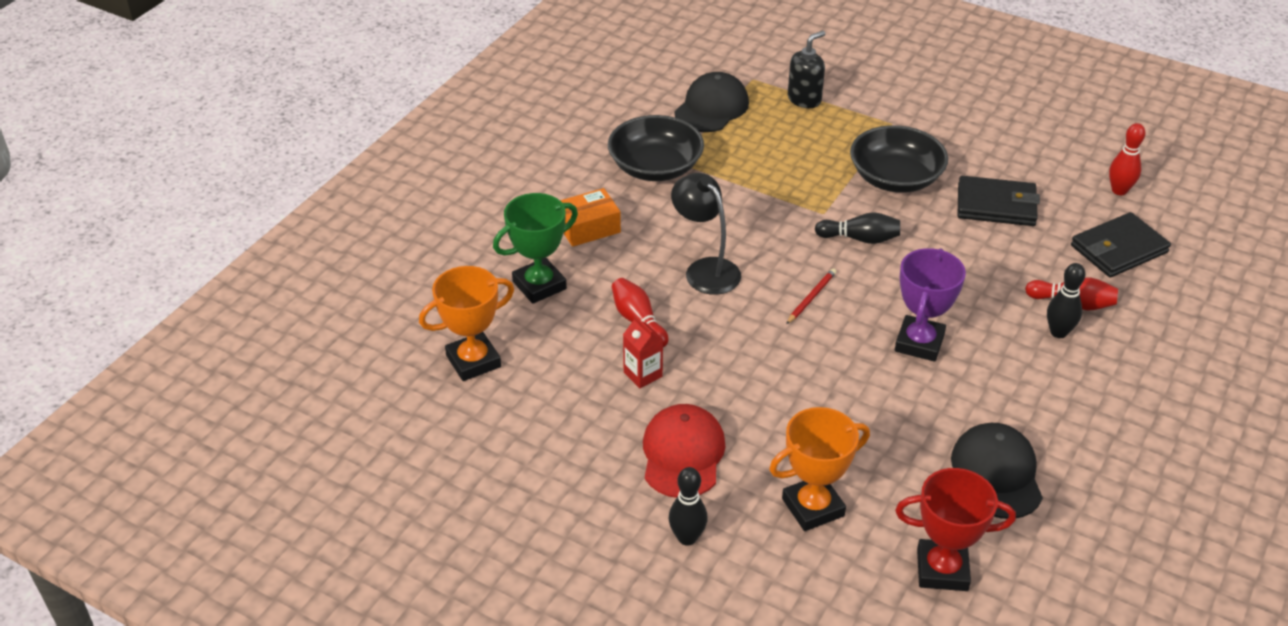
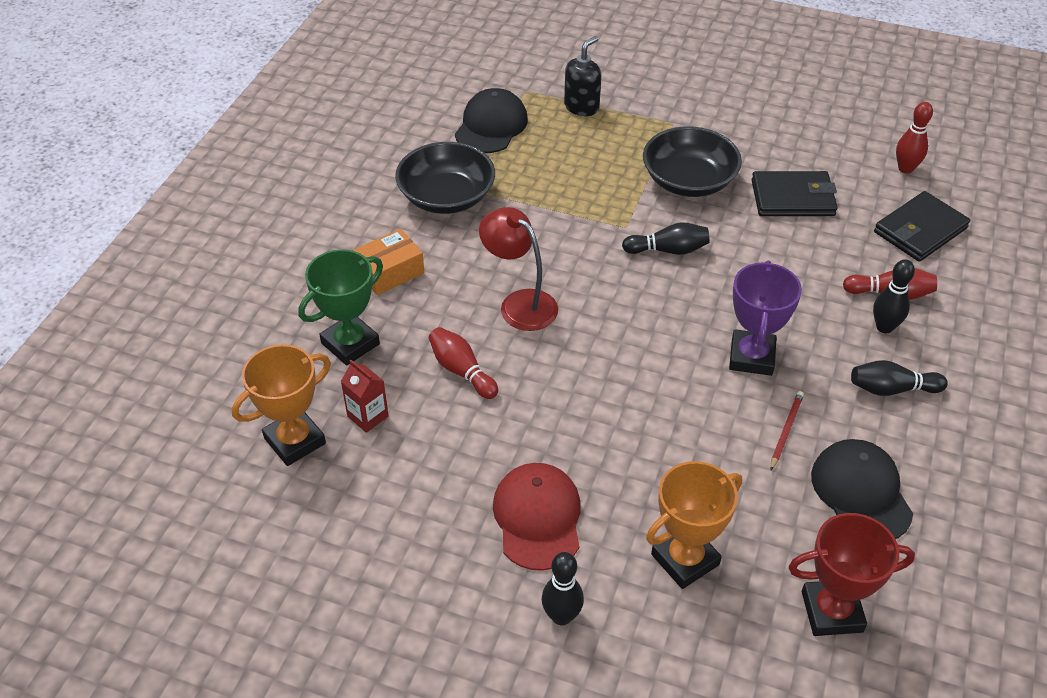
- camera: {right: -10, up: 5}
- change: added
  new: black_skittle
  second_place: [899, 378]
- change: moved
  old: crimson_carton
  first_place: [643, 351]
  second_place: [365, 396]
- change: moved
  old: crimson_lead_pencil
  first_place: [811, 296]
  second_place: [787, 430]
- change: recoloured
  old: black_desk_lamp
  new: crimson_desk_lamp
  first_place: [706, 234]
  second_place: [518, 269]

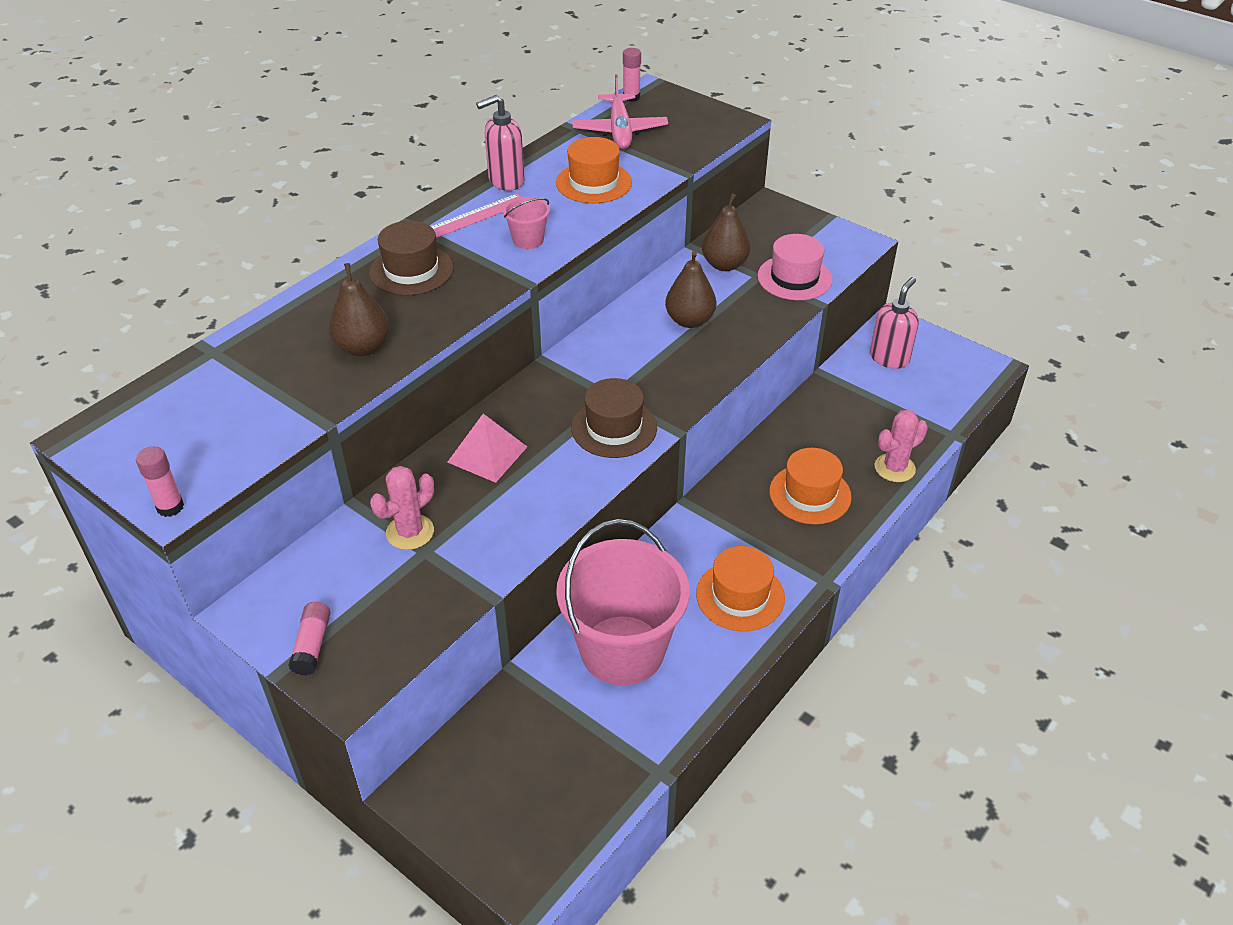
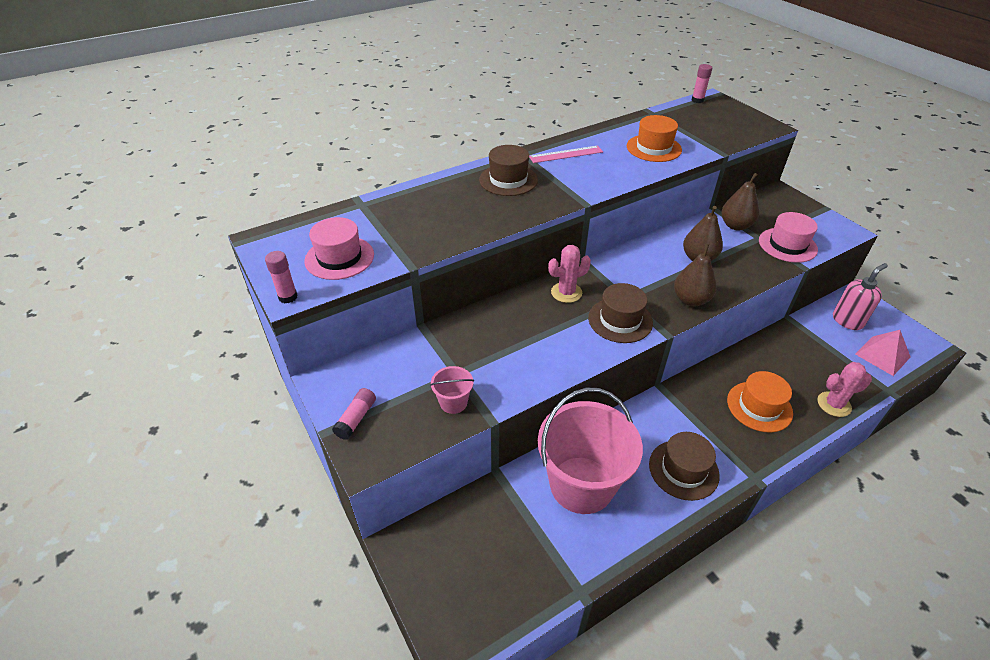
- camera: {right: 20, up: 0}
- change: removed
  old: rose-pink_pump_bottle
  first_place: [500, 143]
- change: removed
  old: rose-pink_aeroplane
  first_place: [620, 111]
- change: added
  new: rose-pink_tall_hat
  second_place: [339, 248]
- change: moved
  old: brown_pear_fruit
  first_place: [359, 309]
  second_place: [695, 275]
- change: moved
  old: rose-pink_cactus
  first_place: [402, 508]
  second_place: [569, 274]
- change: moved
  old: rose-pink_pyramid
  first_place: [487, 448]
  second_place: [882, 353]
- change: moved
  old: rose-pink_pail
  first_place: [526, 223]
  second_place: [452, 390]
- change: recoloured
  old: orange_tall_hat
  new: brown_tall_hat
  first_place: [740, 588]
  second_place: [684, 466]

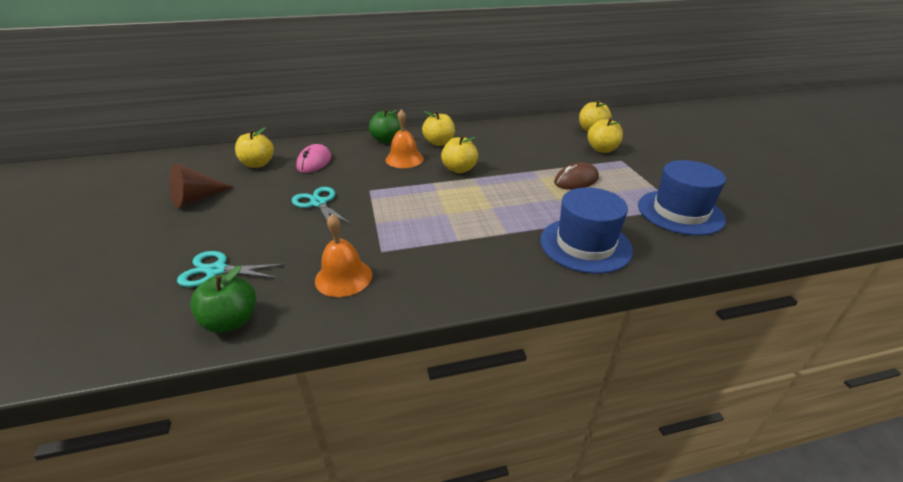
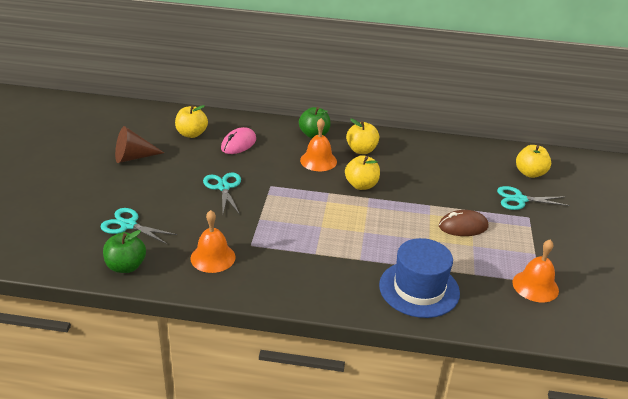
- camera: {right: 20, up: 0}
- change: replaced
  old: bright_yellow_apple
  new: aqua_shears
  first_place: [605, 135]
  second_place: [533, 198]
- change: replaced
  old: blue_tall_hat
  new: orange_bell
  first_place: [682, 198]
  second_place: [535, 271]

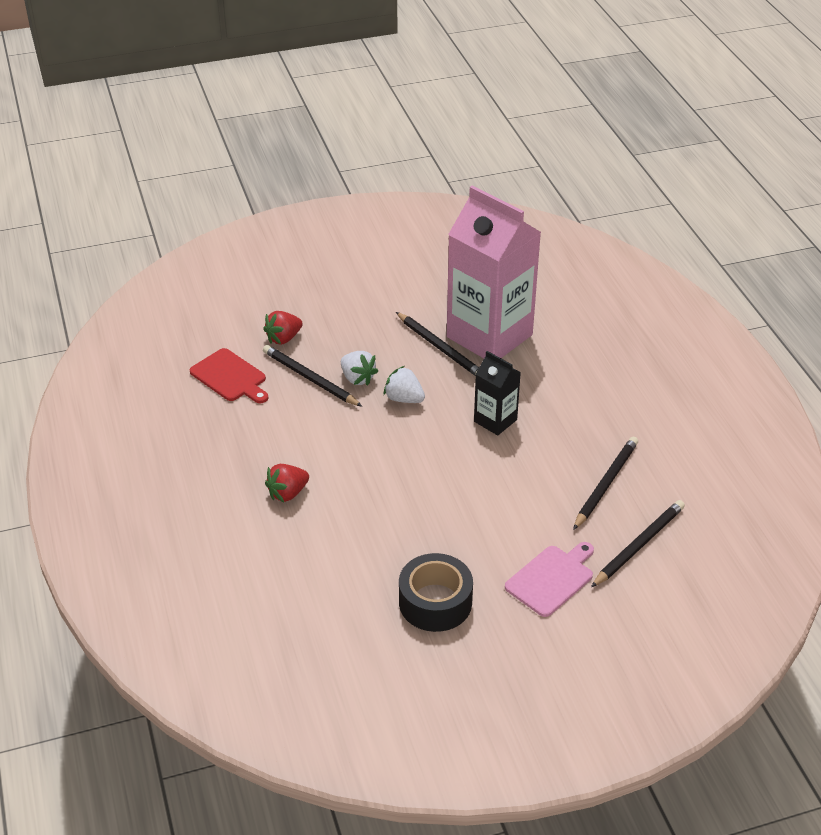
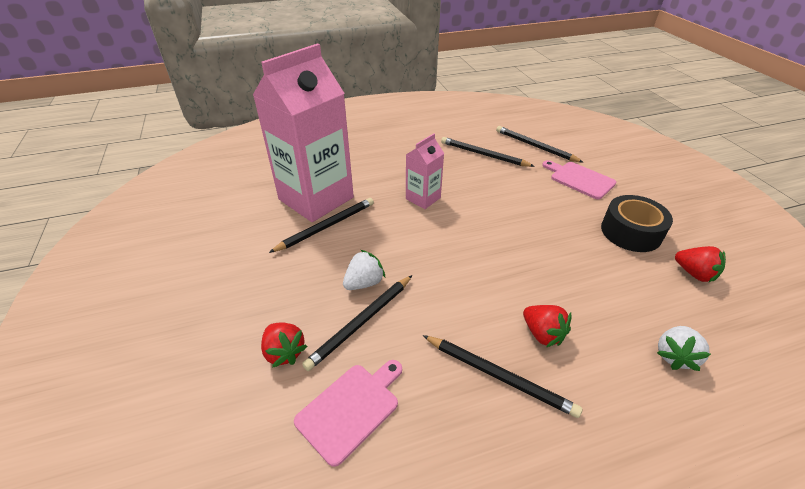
- camera: {right: -90, up: 0}
- change: added
  new: black_lead_pencil
  second_place: [502, 376]
- change: added
  new: crimson_toy_strawberry
  second_place: [700, 264]
- change: moved
  old: snow-white_toy_strawberry
  first_place: [404, 384]
  second_place: [684, 348]
- change: recoloured
  old: crimson_chopping_board
  new: rose-pink_chopping_board
  first_place: [229, 375]
  second_place: [348, 413]
- change: recoloured
  old: black_carton
  new: rose-pink_carton
  first_place: [497, 393]
  second_place: [425, 171]

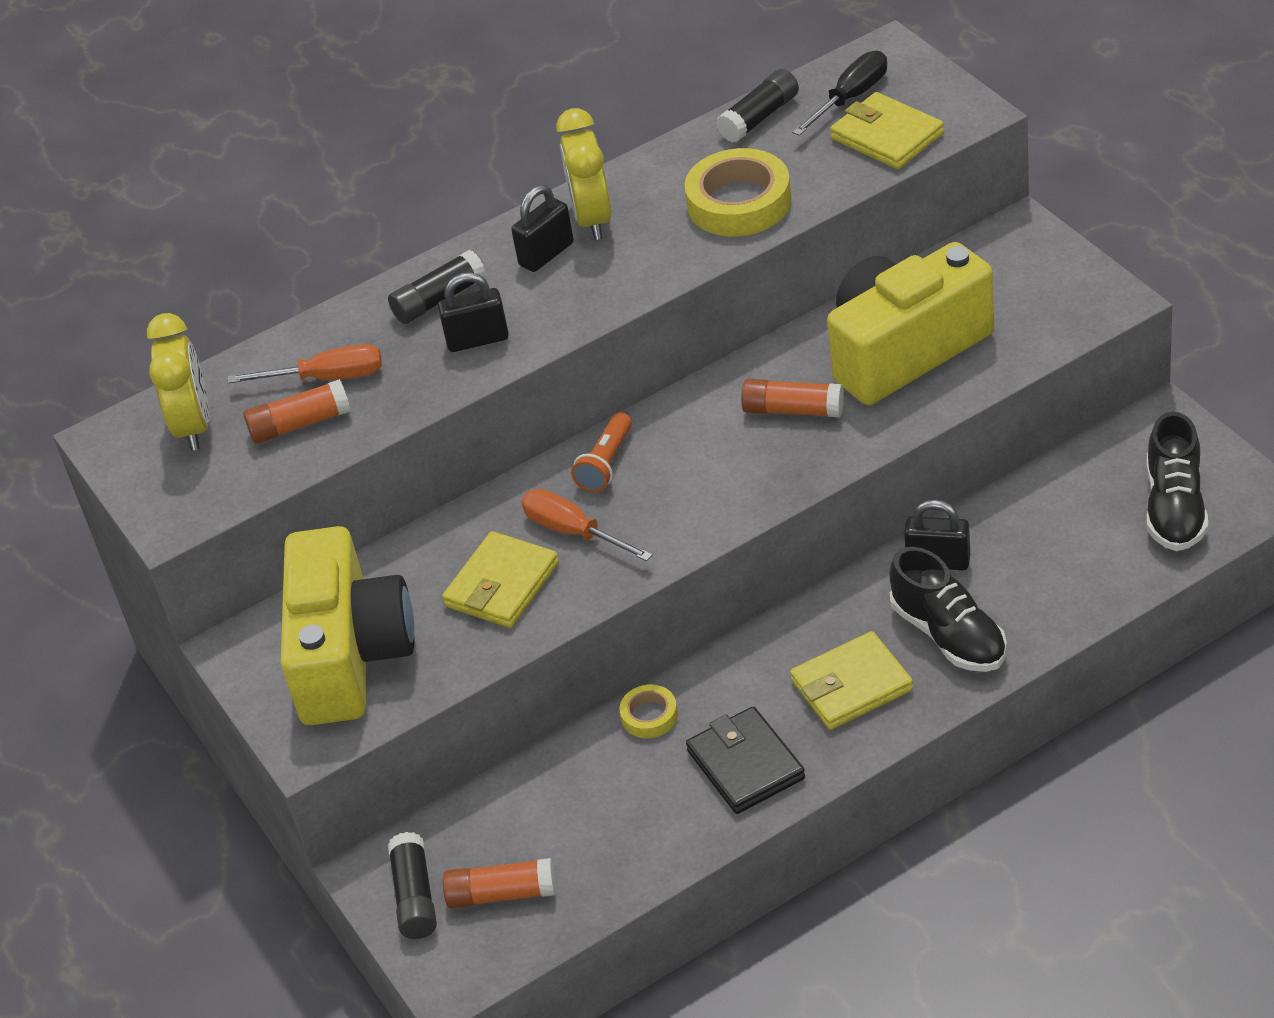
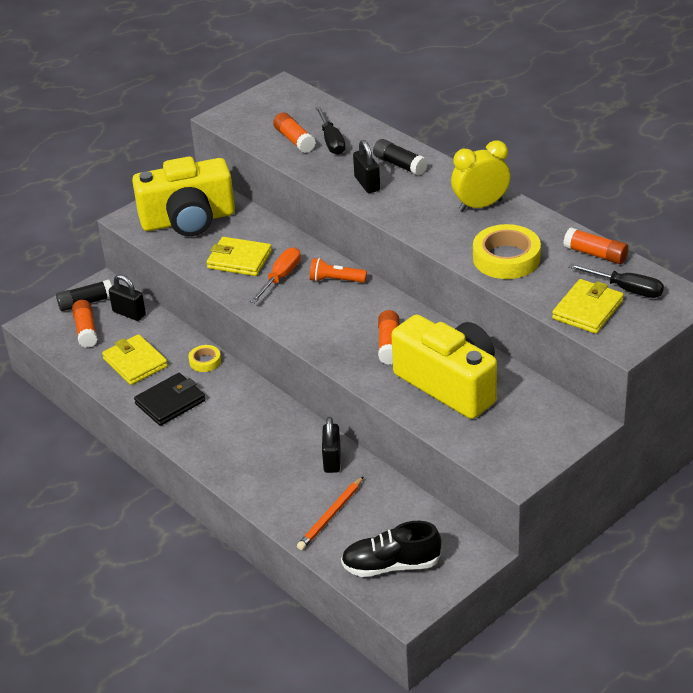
- camera: {right: 75, up: -5}
- change: removed
  old: bright_yellow_alarm_clock
  first_place: [178, 382]
- change: removed
  old: black_lace-up_shoe
  first_place: [948, 609]
- change: added
  new: orange_lead_pencil
  second_place: [330, 513]
- change: moved
  old: black_small_lock
  first_place: [542, 228]
  second_place: [127, 297]
- change: moved
  old: bright_yellow_wallet
  first_place: [851, 680]
  second_place: [135, 359]
- change: recoloured
  old: orange_flat_screwdriver
  new: black_flat_screwdriver
  first_place: [305, 364]
  second_place: [330, 130]
- change: recoloured
  old: black_glue_stick
  new: orange_glue_stick
  first_place: [757, 106]
  second_place: [595, 246]

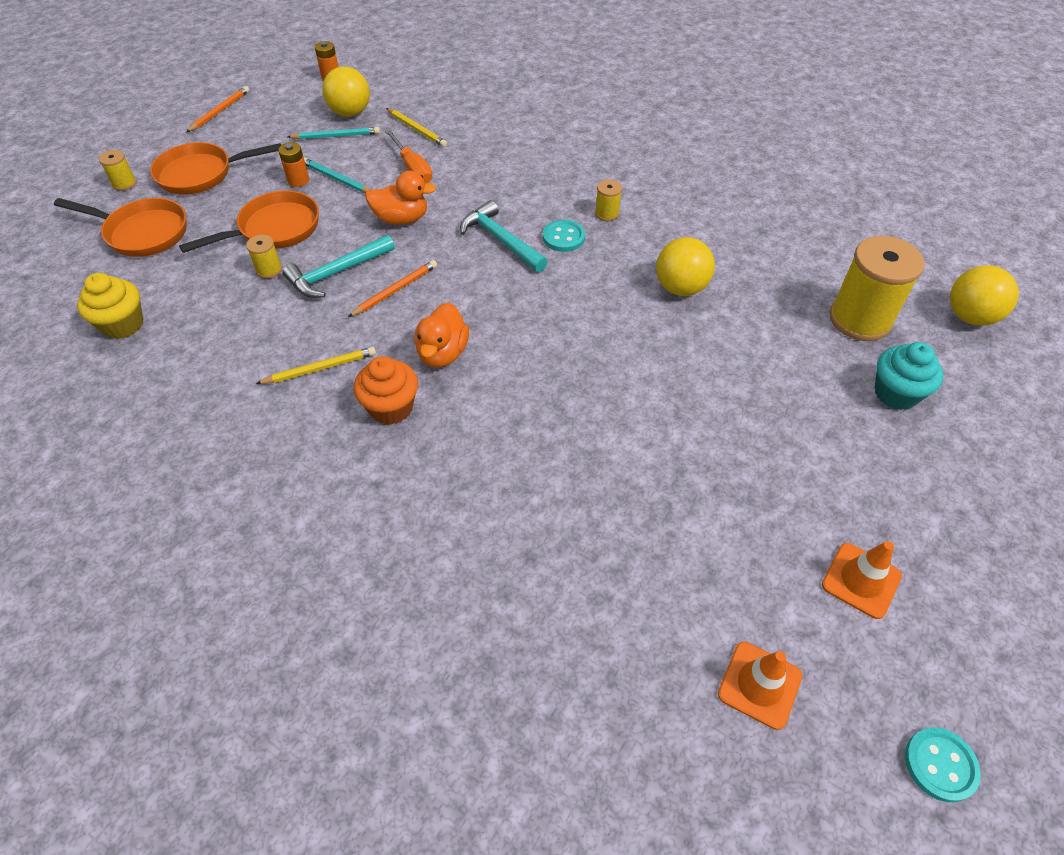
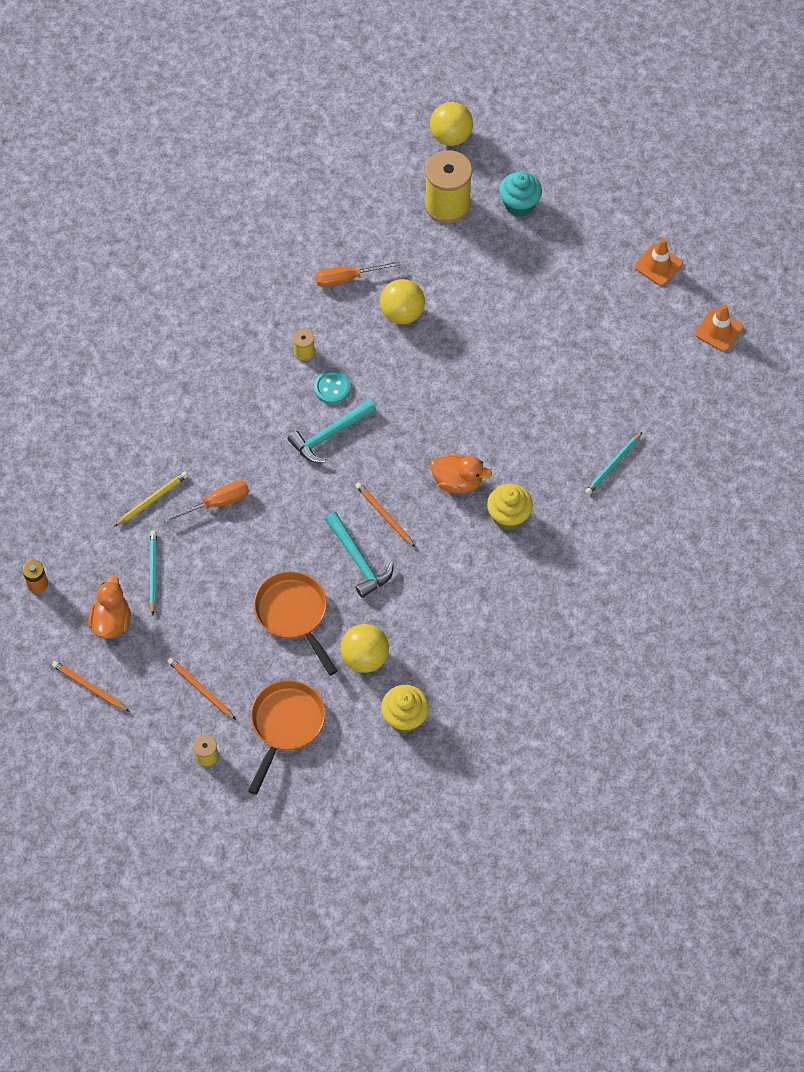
- camera: {right: -85, up: 10}
- change: removed
  old: bright_yellow_bobbin
  first_place: [264, 257]
- change: removed
  old: bright_yellow_lead_pencil
  first_place: [316, 365]
- change: removed
  old: orange_AA_battery
  first_place: [293, 164]
- change: removed
  old: aqua_shirt_button
  first_place: [943, 764]
- change: added
  new: orange_flat_screwdriver
  second_place: [357, 274]
- change: moved
  old: aqua_lead_pencil
  first_place: [337, 175]
  second_place: [613, 463]
- change: moved
  old: bright_yellow_play_ball
  first_place: [346, 91]
  second_place: [365, 648]
- change: moved
  old: orange_rubber_duck
  first_place: [400, 198]
  second_place: [109, 607]
- change: replaced
  old: orange_skillet
  new: orange_lead_pencil
  first_place: [215, 168]
  second_place: [201, 688]
- change: recoloured
  old: orange_muffin
  new: bright_yellow_muffin
  first_place: [386, 390]
  second_place: [510, 507]

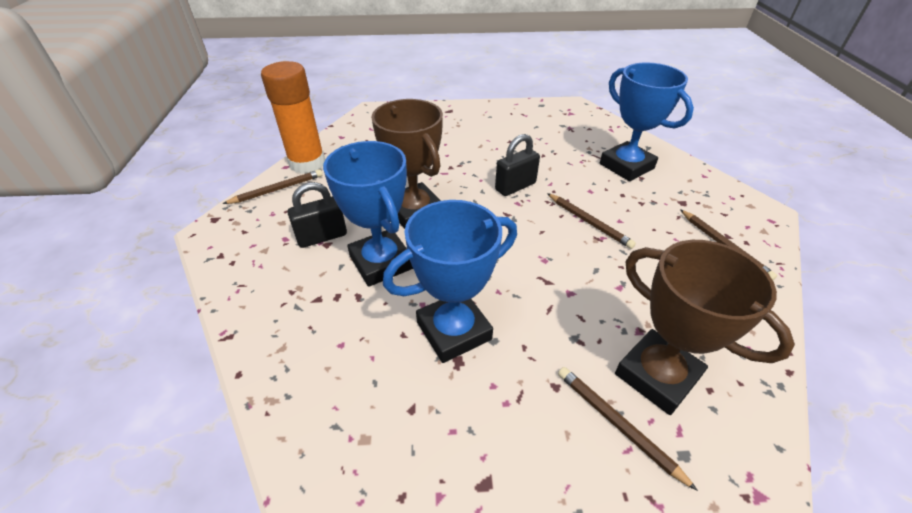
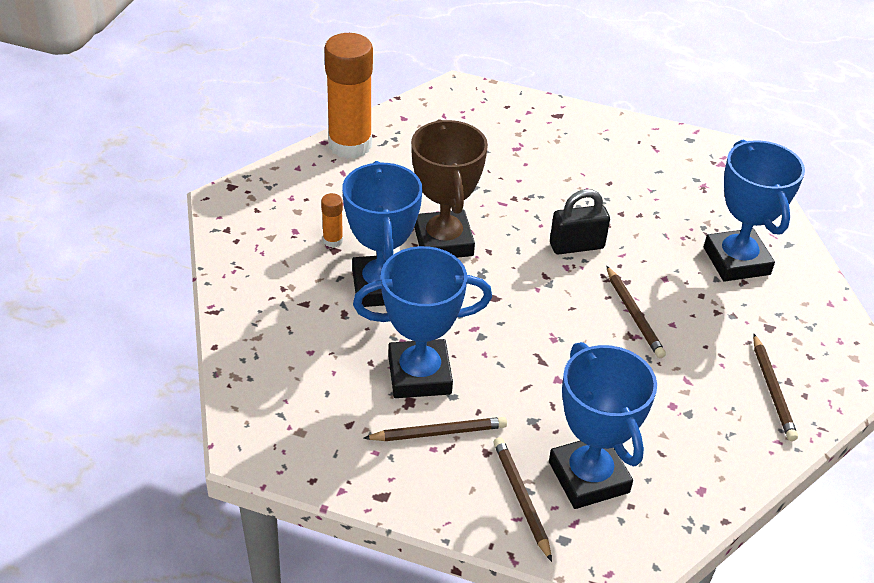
- camera: {right: 20, up: 0}
- change: moved
  old: brown_lead_pencil
  first_place: [273, 186]
  second_place: [435, 429]
- change: replaced
  old: black_small_lock
  new: orange_glue_stick
  first_place: [317, 215]
  second_place: [332, 220]
- change: recoloured
  old: brown_prize_cup
  new: blue_prize_cup
  first_place: [705, 327]
  second_place: [603, 425]

